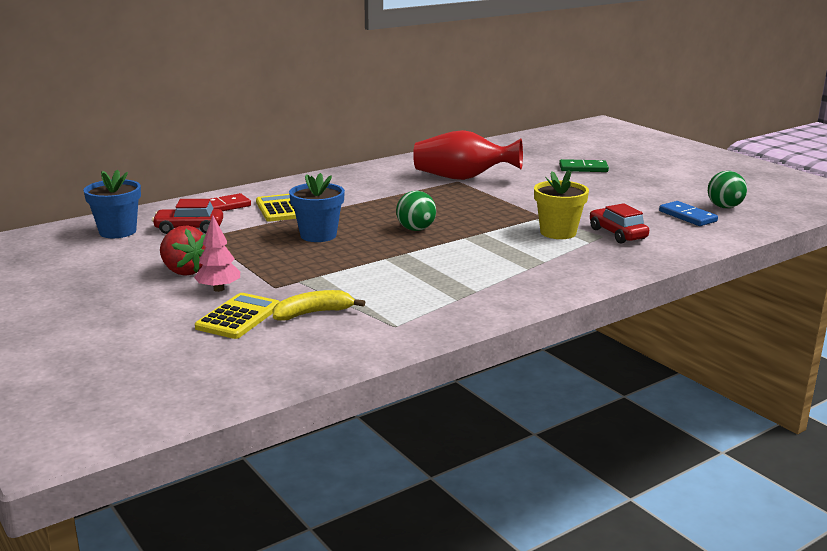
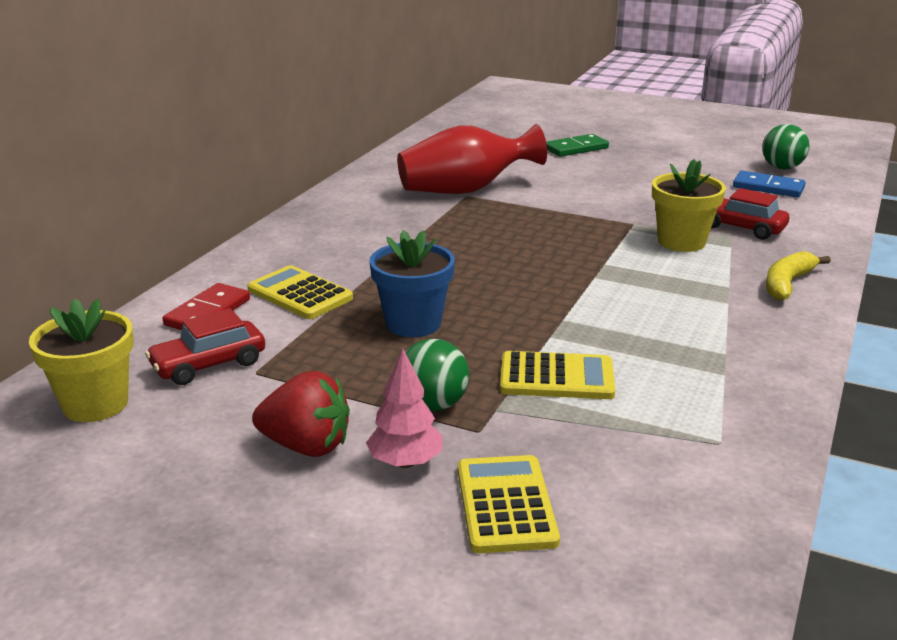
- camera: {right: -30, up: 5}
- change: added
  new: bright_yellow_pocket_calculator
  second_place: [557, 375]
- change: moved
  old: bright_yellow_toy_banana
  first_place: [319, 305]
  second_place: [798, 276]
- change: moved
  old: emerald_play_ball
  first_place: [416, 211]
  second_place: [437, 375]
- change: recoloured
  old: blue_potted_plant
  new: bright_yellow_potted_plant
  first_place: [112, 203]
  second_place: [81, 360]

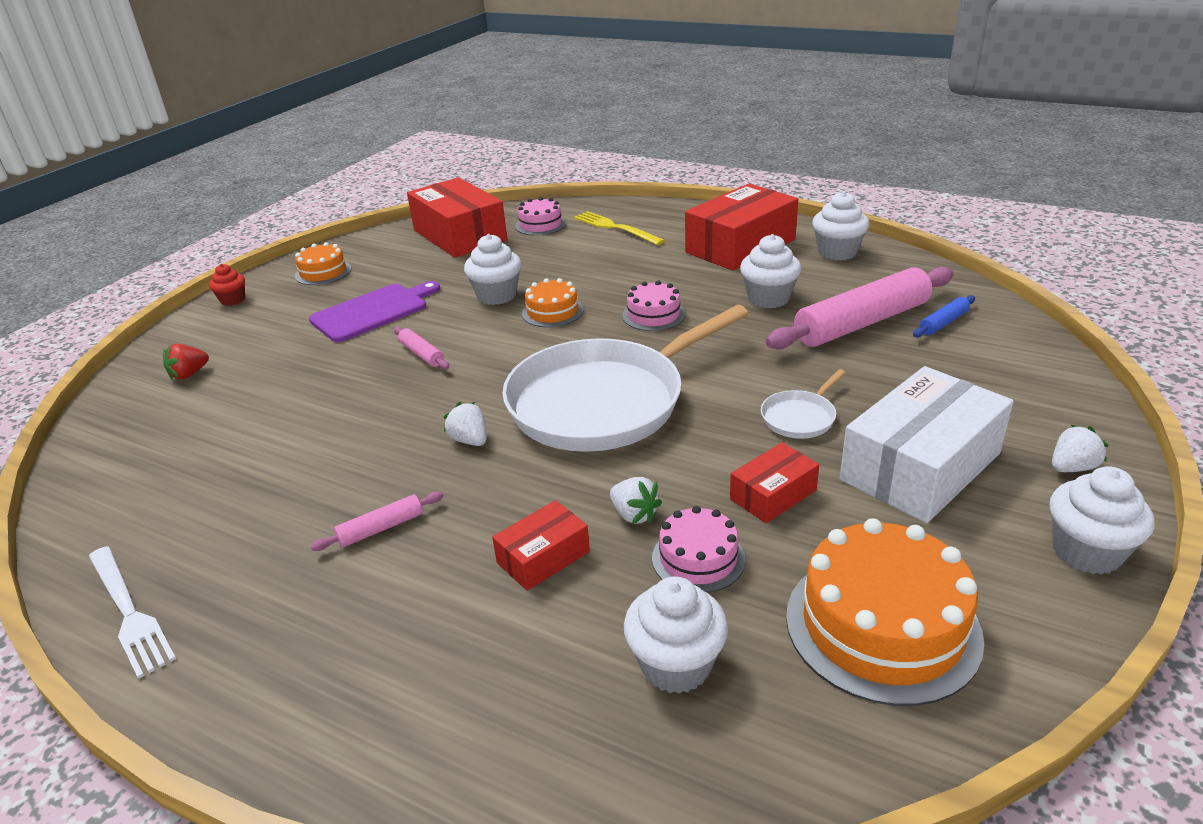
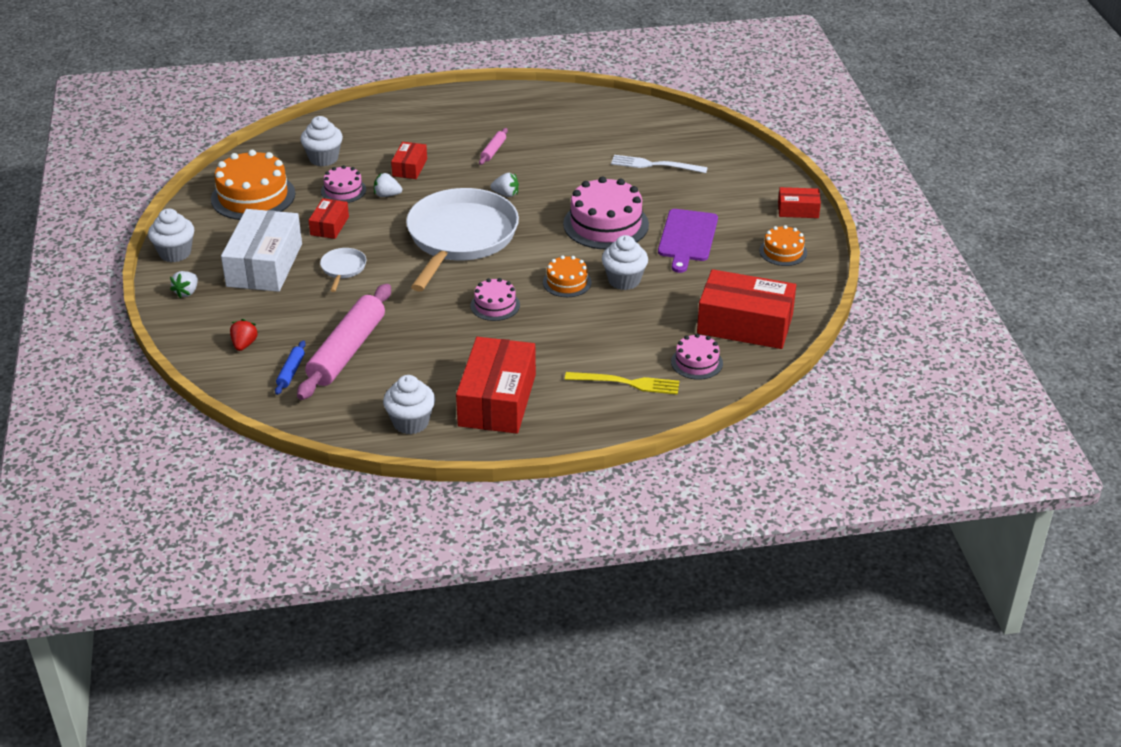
- camera: {right: 140, up: 5}
- change: removed
  old: snow-white_muffin
  first_place: [770, 271]
- change: moved
  old: snow-white_dinner_fork
  first_place: [132, 612]
  second_place: [659, 164]
- change: moved
  old: crimson_toy_strawberry
  first_place: [186, 362]
  second_place: [244, 335]
- change: replaced
  old: crimson_muffin
  new: crimson_package
  first_place: [227, 285]
  second_place: [799, 202]
- change: replaced
  old: rose-pink_pastry_roller
  new: rose-pink_cake
  first_place: [421, 348]
  second_place: [606, 213]

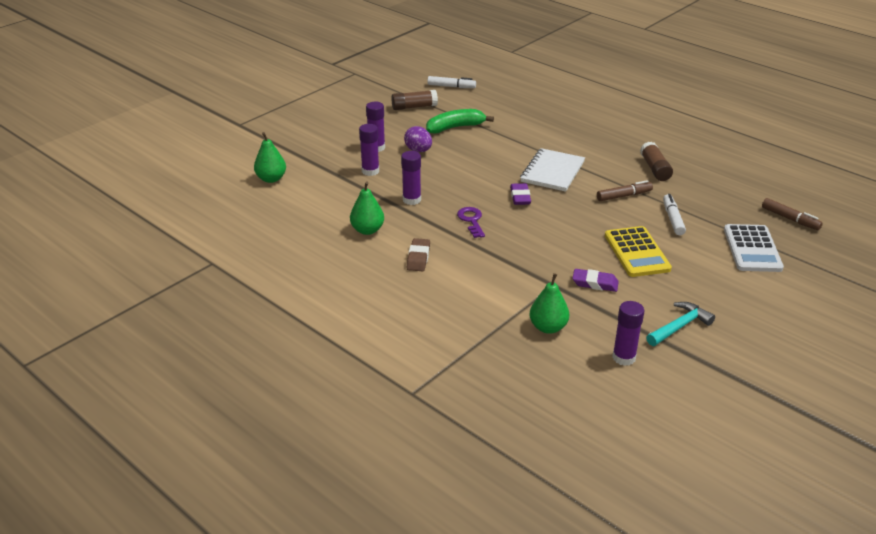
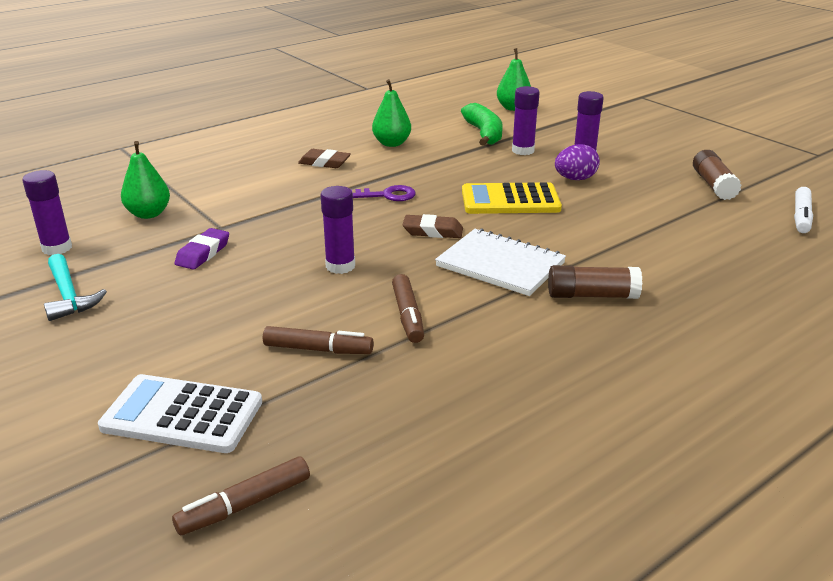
- camera: {right: 100, up: -5}
- change: moved
  old: purple_glue_stick
  first_place: [411, 178]
  second_place: [338, 230]
- change: moved
  old: emerald_toy_banana
  first_place: [460, 121]
  second_place: [482, 124]
- change: moved
  old: bright_yellow_pocket_calculator
  first_place: [638, 251]
  second_place: [512, 198]
- change: moved
  old: brown_glue_stick
  first_place: [656, 161]
  second_place: [595, 282]
- change: recoloured
  old: purple_gum_eraser
  new: brown_gum_eraser
  first_place: [520, 194]
  second_place: [433, 226]
- change: recoloured
  old: snow-white_felt_pen
  new: brown_felt_pen
  first_place: [674, 214]
  second_place: [318, 340]

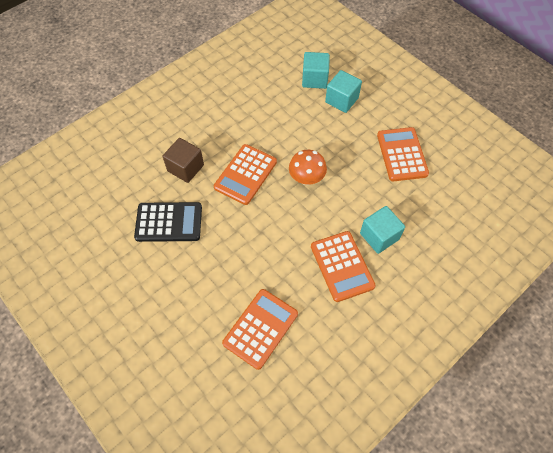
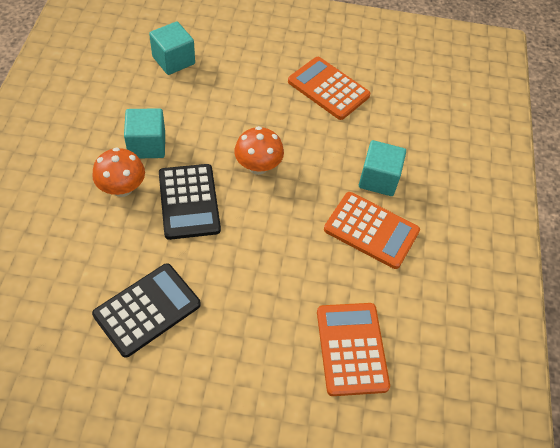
- camera: {right: -45, up: -5}
- change: removed
  old: brown_solid_cube
  first_place: [183, 160]
- change: added
  new: orange_fungus
  second_place: [118, 172]
- change: moved
  old: aqua_solid_cube
  first_place: [343, 91]
  second_place: [144, 133]
- change: recoloured
  old: orange_pocket_calculator
  new: black_pocket_calculator
  first_place: [245, 174]
  second_place: [190, 202]

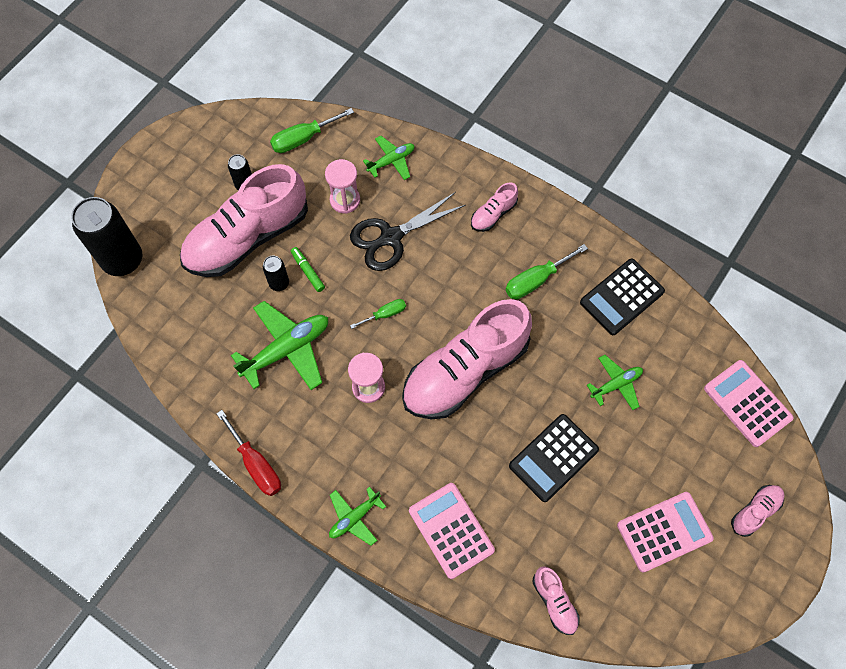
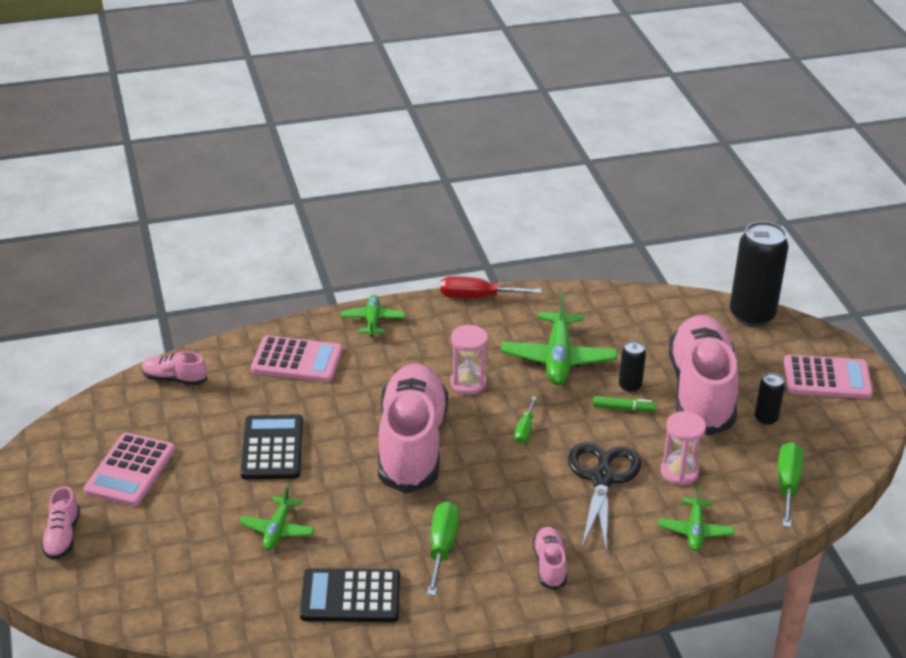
- camera: {right: 130, up: -30}
- change: moved
  old: rose-pink_pocket_calculator
  first_place: [748, 403]
  second_place: [828, 377]
- change: turned
  old: black_pocket_calculator
  first_place: [622, 297]
  second_place: [350, 595]
  degrees: -90

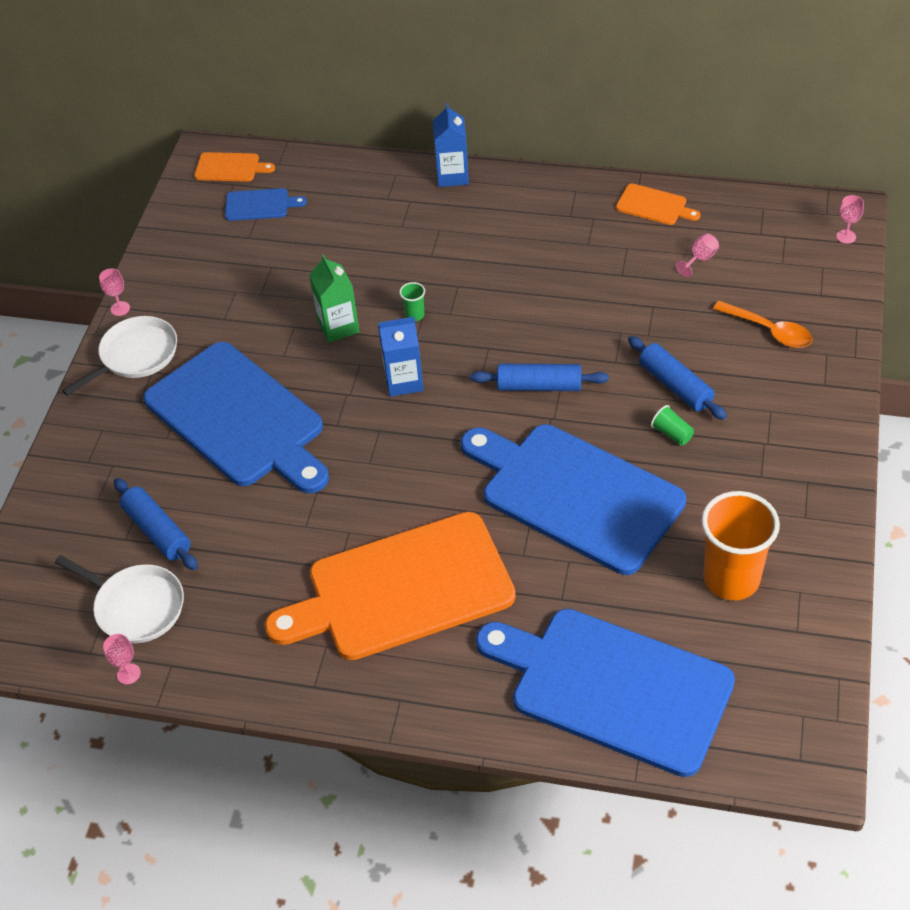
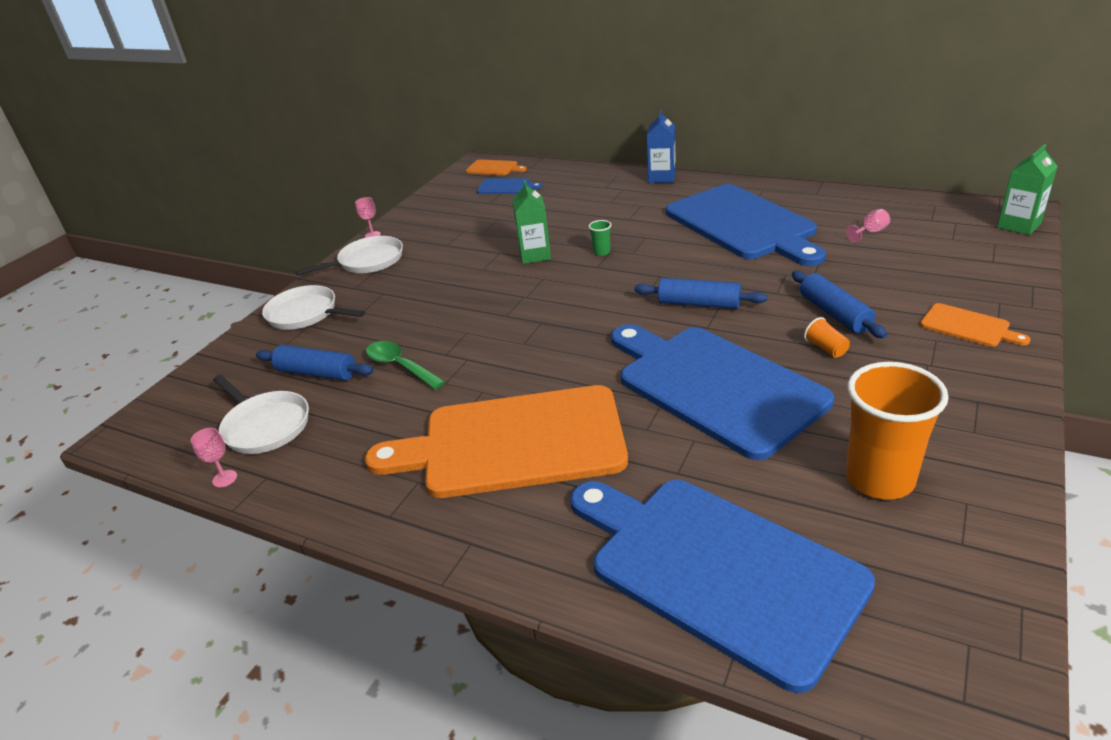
- camera: {right: 15, up: -15}
- change: removed
  old: blue_carton
  first_place: [401, 357]
- change: removed
  old: orange_tablespoon
  first_place: [763, 324]
- change: added
  new: snow-white_skillet
  second_place: [313, 307]
- change: added
  new: emerald_tablespoon
  second_place: [405, 365]
- change: moved
  old: blue_chopping_board
  first_place: [236, 418]
  second_place: [746, 225]
- change: moved
  old: orange_chopping_board
  first_place: [658, 204]
  second_place: [975, 325]
- change: replaced
  old: rose-pink_goblet
  new: emerald_carton
  first_place: [850, 219]
  second_place: [1027, 189]
- change: recoloured
  old: emerald_beaker
  new: orange_beaker
  first_place: [672, 425]
  second_place: [827, 337]
- change: turned
  old: blue_pastry_roller
  first_place: [156, 524]
  second_place: [315, 363]
  degrees: -45

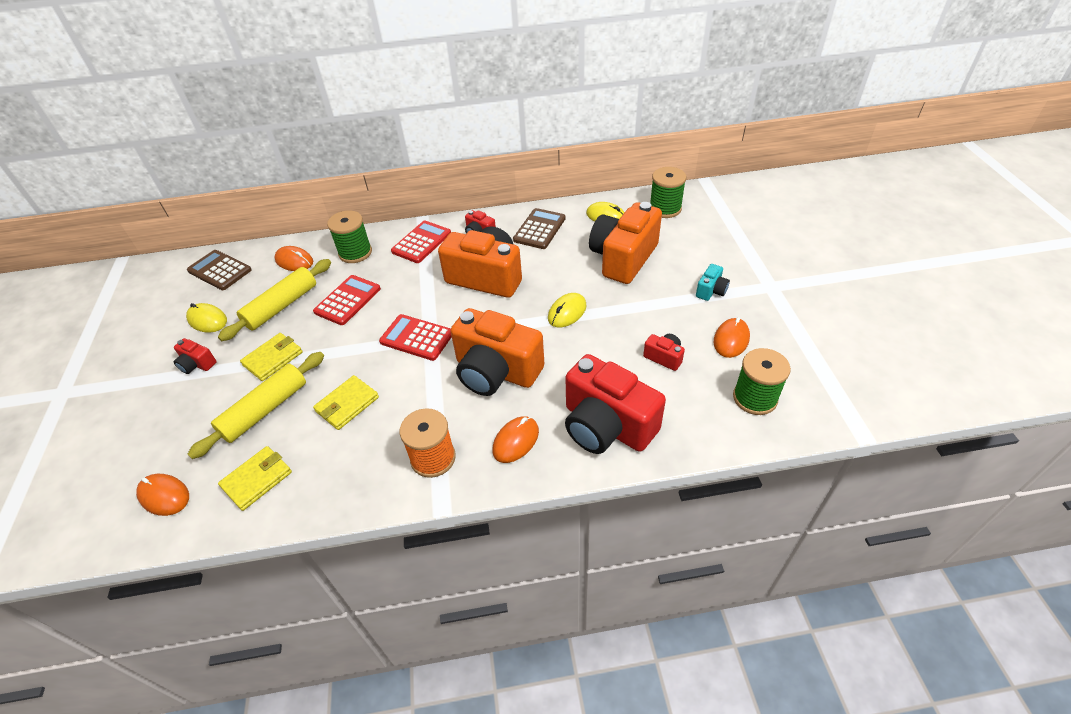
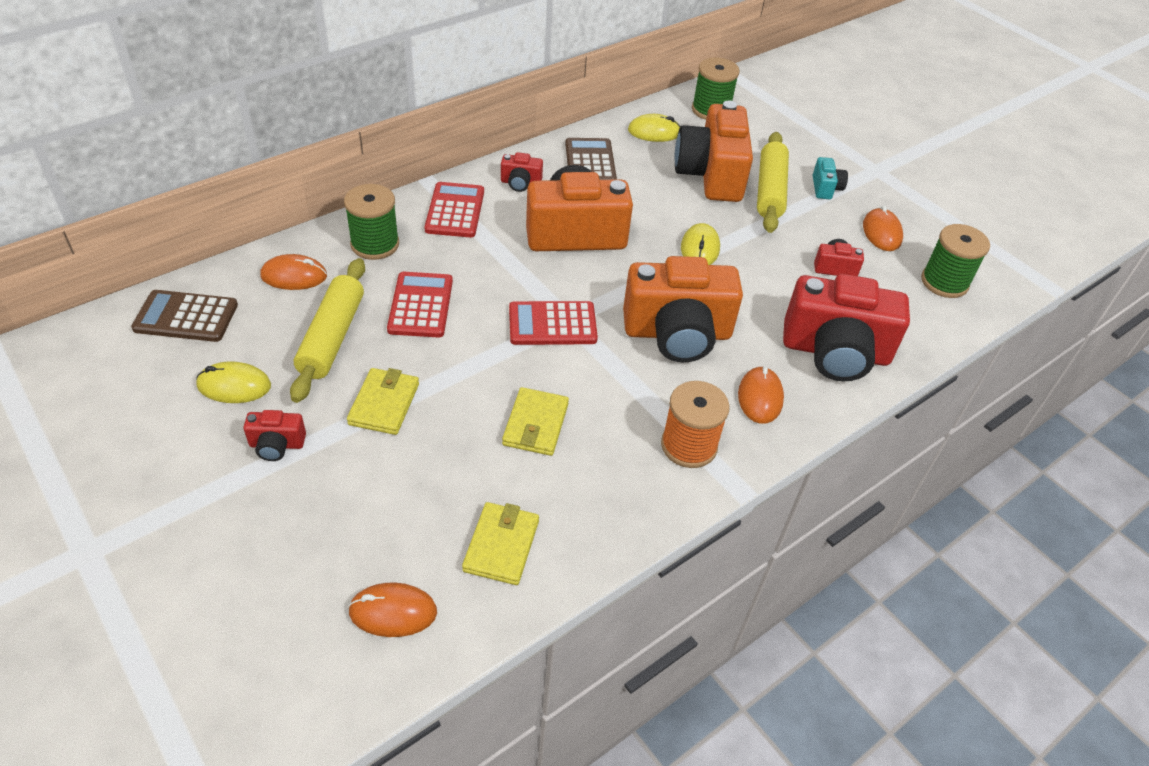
- camera: {right: -35, up: 0}
- change: moved
  old: bright_yellow_pastry_roller
  first_place: [256, 405]
  second_place: [773, 182]

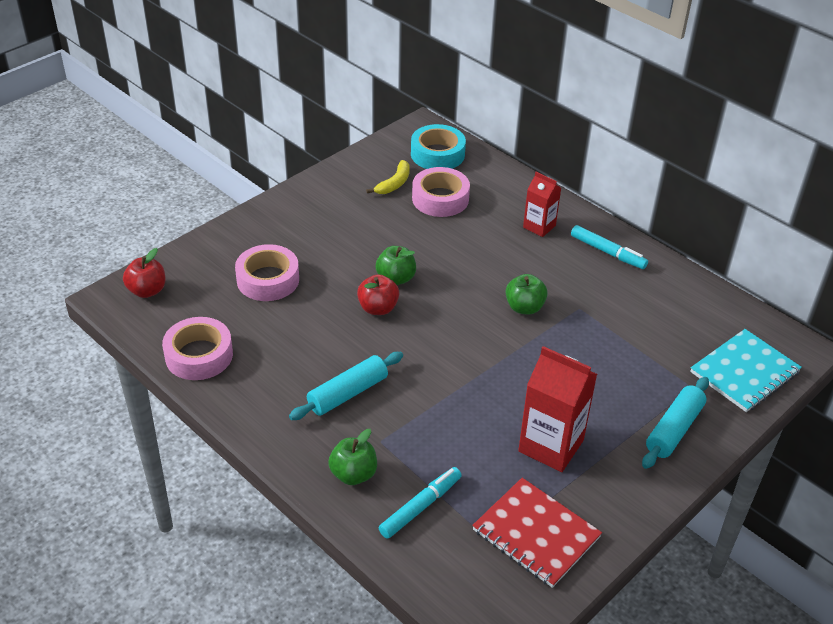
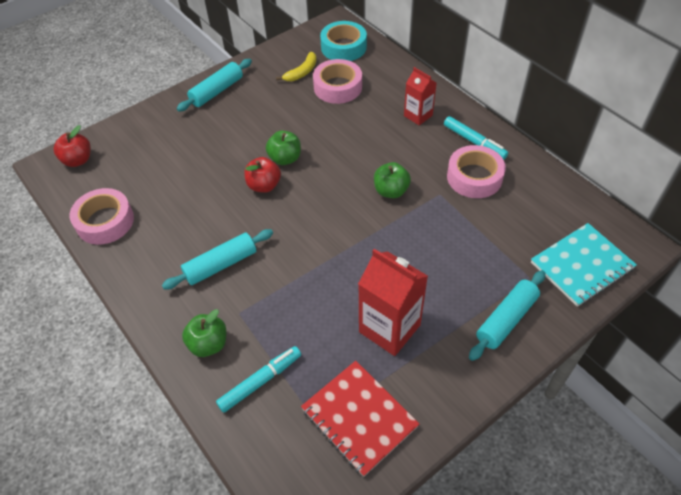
- camera: {right: 10, up: 10}
- change: added
  new: aqua_pastry_roller
  second_place: [214, 85]
- change: moved
  old: rose-pink_tape
  first_place: [267, 272]
  second_place: [476, 171]

